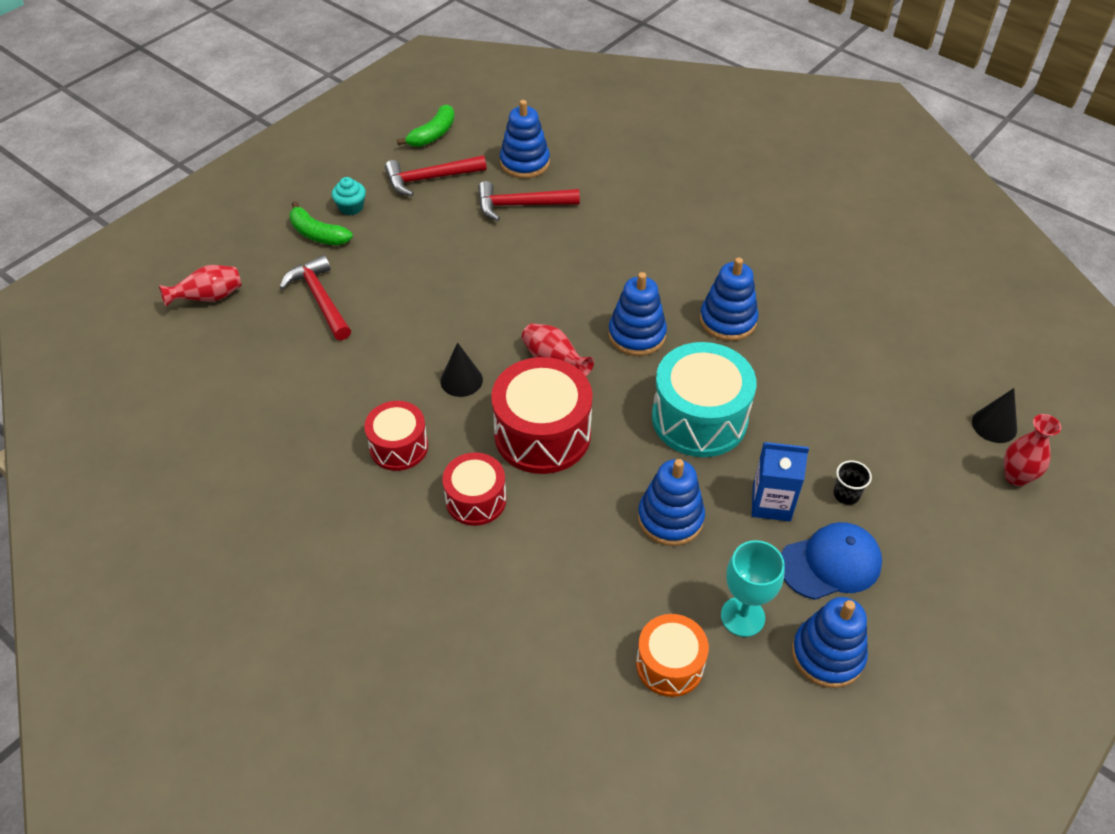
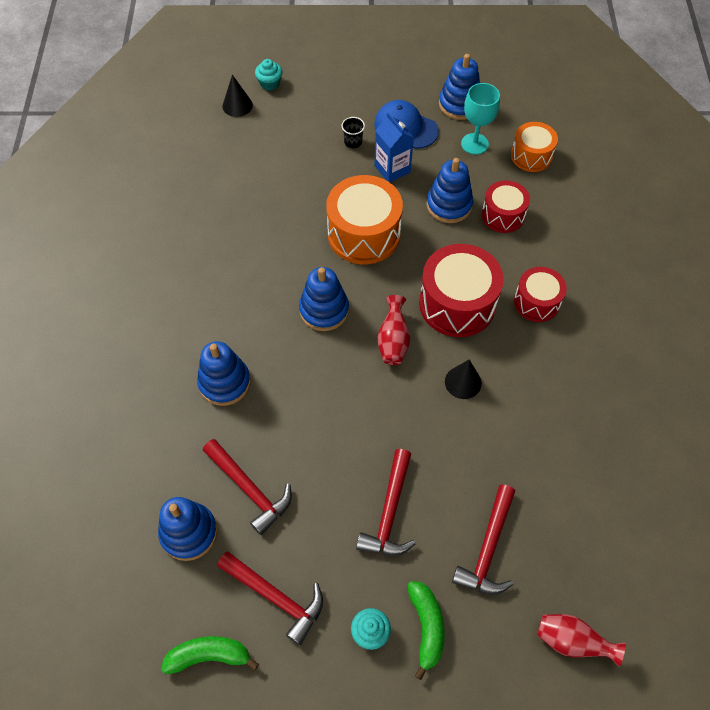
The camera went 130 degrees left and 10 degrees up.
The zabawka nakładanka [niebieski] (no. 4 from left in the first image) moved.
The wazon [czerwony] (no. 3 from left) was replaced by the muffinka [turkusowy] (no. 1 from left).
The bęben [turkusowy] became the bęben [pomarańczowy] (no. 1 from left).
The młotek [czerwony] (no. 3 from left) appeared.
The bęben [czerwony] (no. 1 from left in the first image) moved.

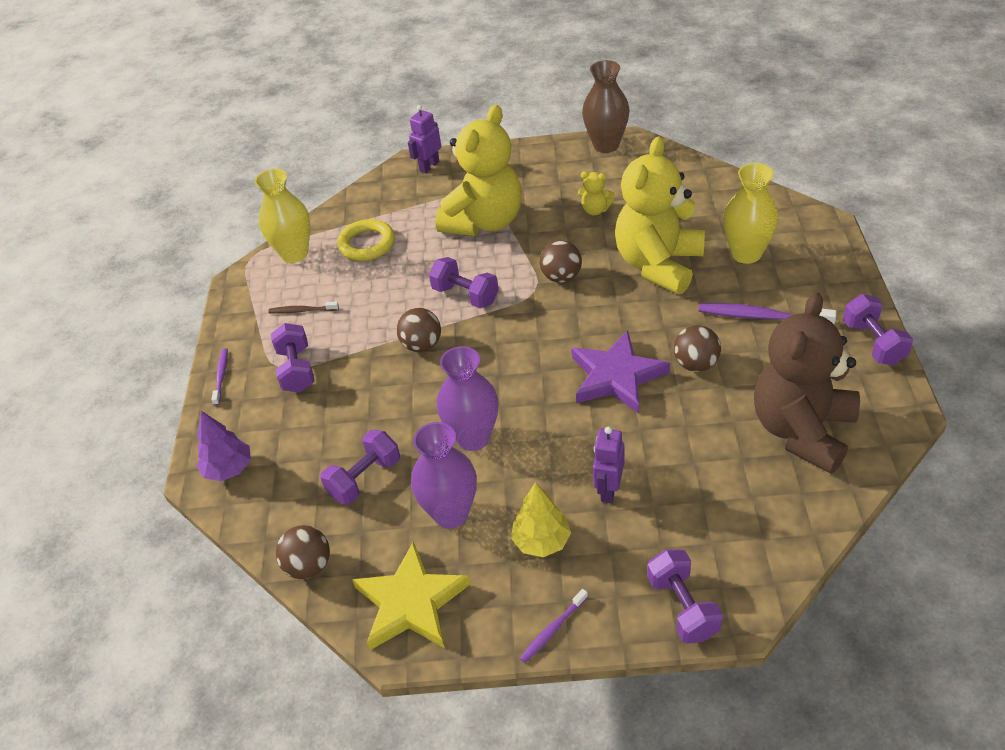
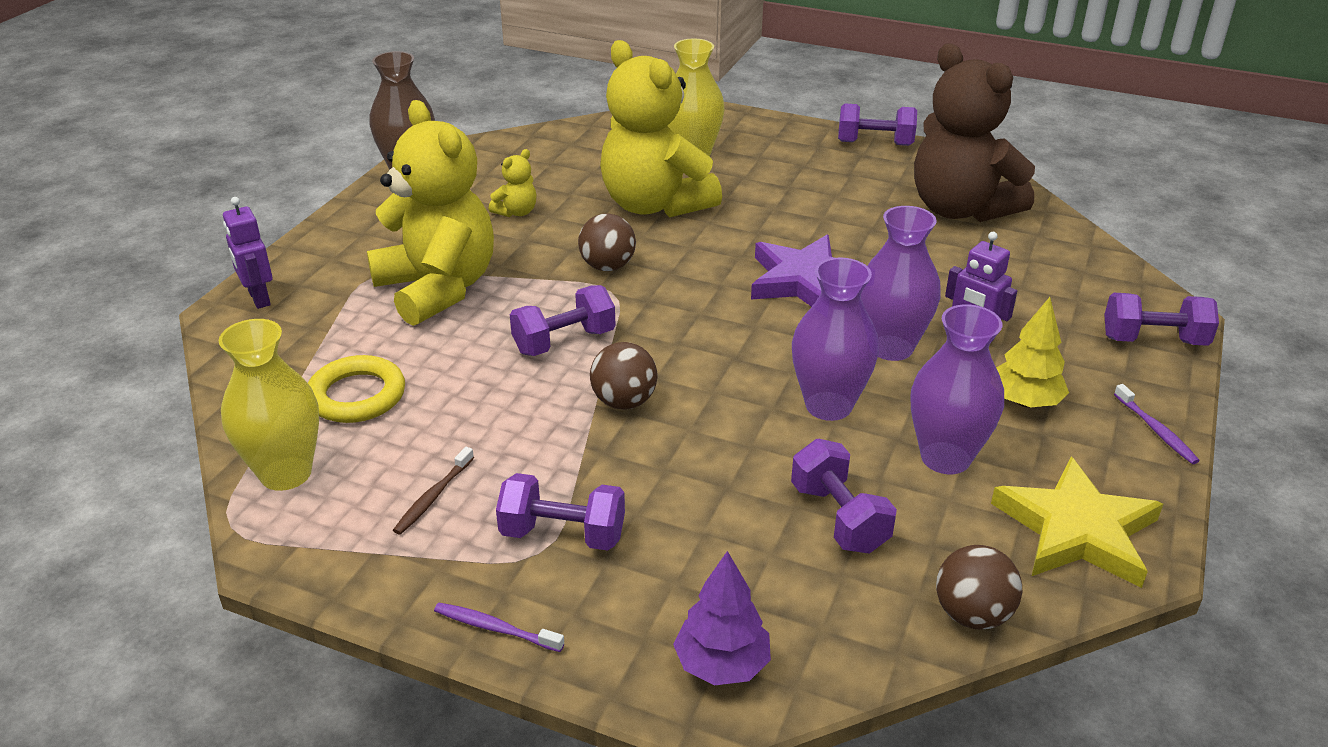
The camera went 70 degrees left and 10 degrees down.
The wazon [fioletowy] (no. 2 from left) appeared.
The piłka [brązowy] (no. 4 from left) disappeared.
The szczoteczka do zębów [fioletowy] (no. 3 from left) disappeared.

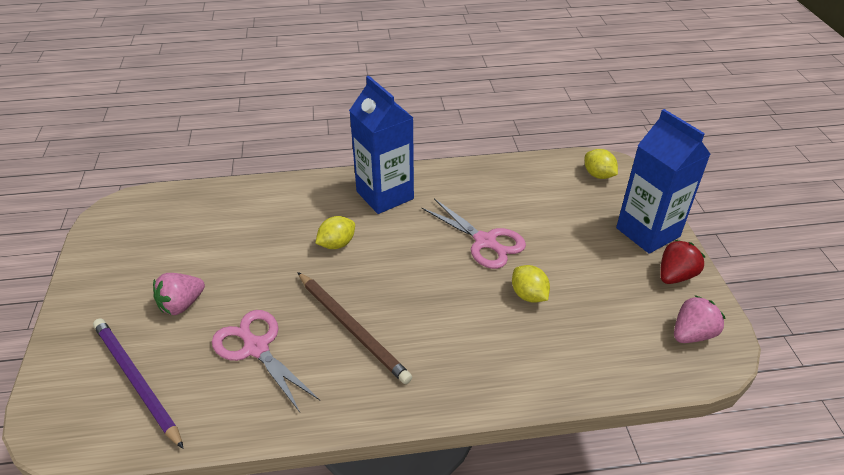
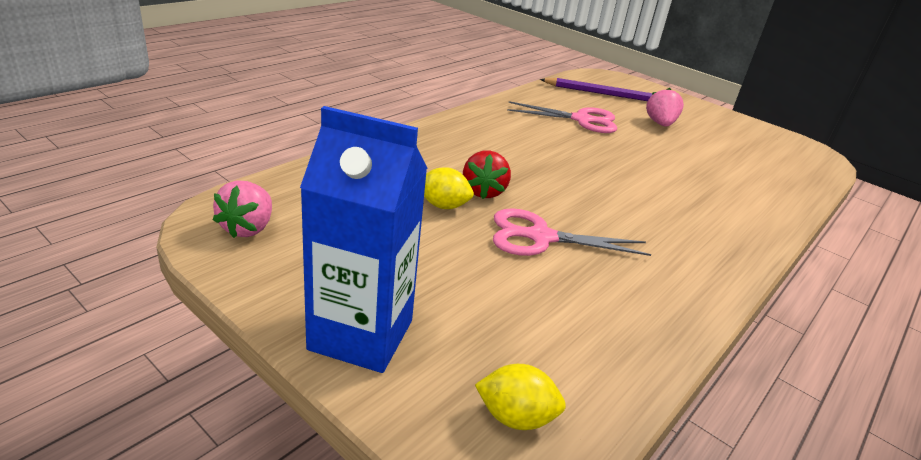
The camera went 135 degrees right and 10 degrees down.
The truskawka [czerwony] moved.
The ołówek [brązowy] disappeared.
The cytryna [żółty] (no. 1 from left) disappeared.
The karton mleka [niebieski] (no. 1 from left) disappeared.

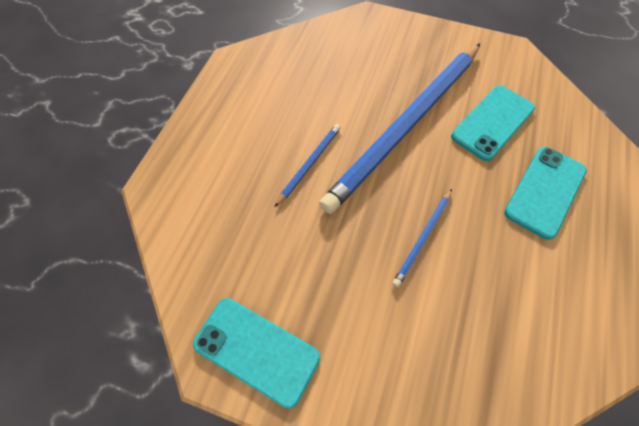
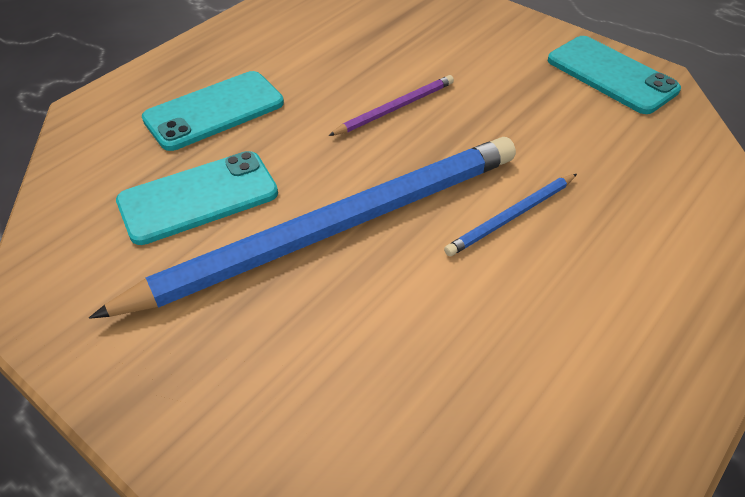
The camera went 160 degrees left and 15 degrees down.
The ołówek [niebieski] (no. 3 from left) became the ołówek [fioletowy].

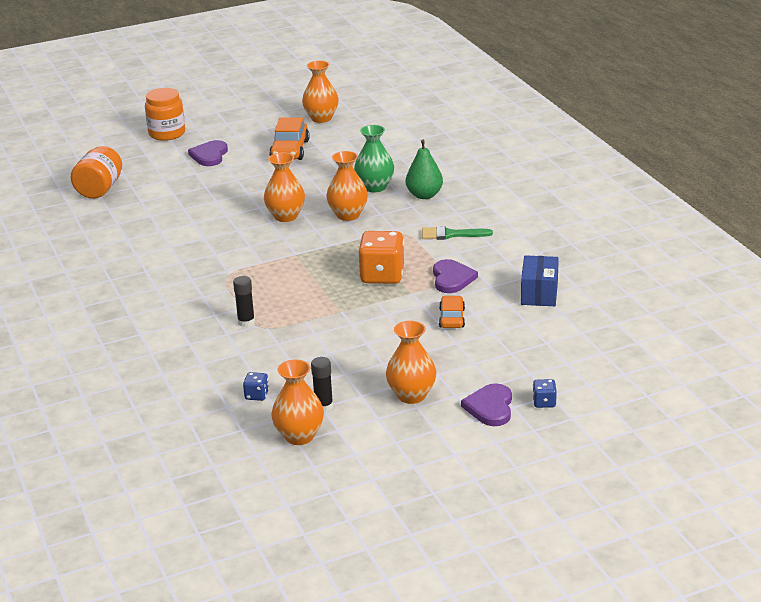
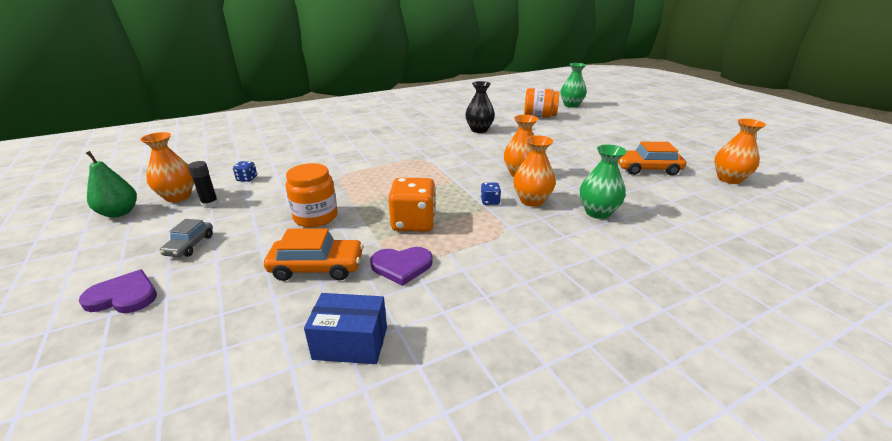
The camera went 85 degrees right and 0 degrees up.
The gruszka [zielony] moved.
The wazon [pomarańczowy] (no. 5 from left) was replaced by the samochód [szary].
The samochód [pomarańczowy] (no. 2 from left in the first image) changed to 1.60 times the size.
The słoik [pomarańczowy] (no. 2 from left in the first image) moved.
The wazon [czarny] appeared.
The kostka do gry [niebieski] (no. 2 from left) moved.
The wazon [zielony] (no. 1 from left) appeared.
The serce [fioletowy] (no. 1 from left) disappeared.
The klej w sztyfcie [czarny] (no. 1 from left) disappeared.
The pędzel [zielony] disappeared.

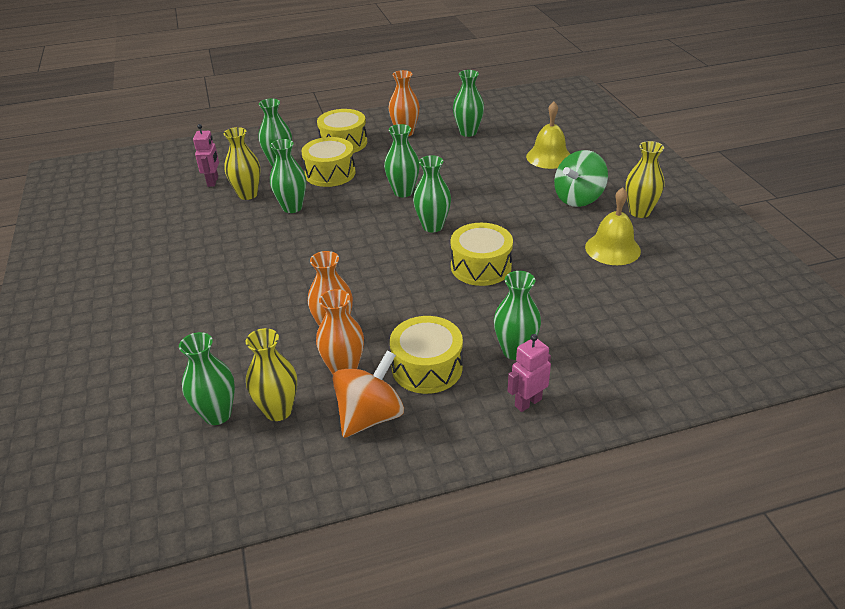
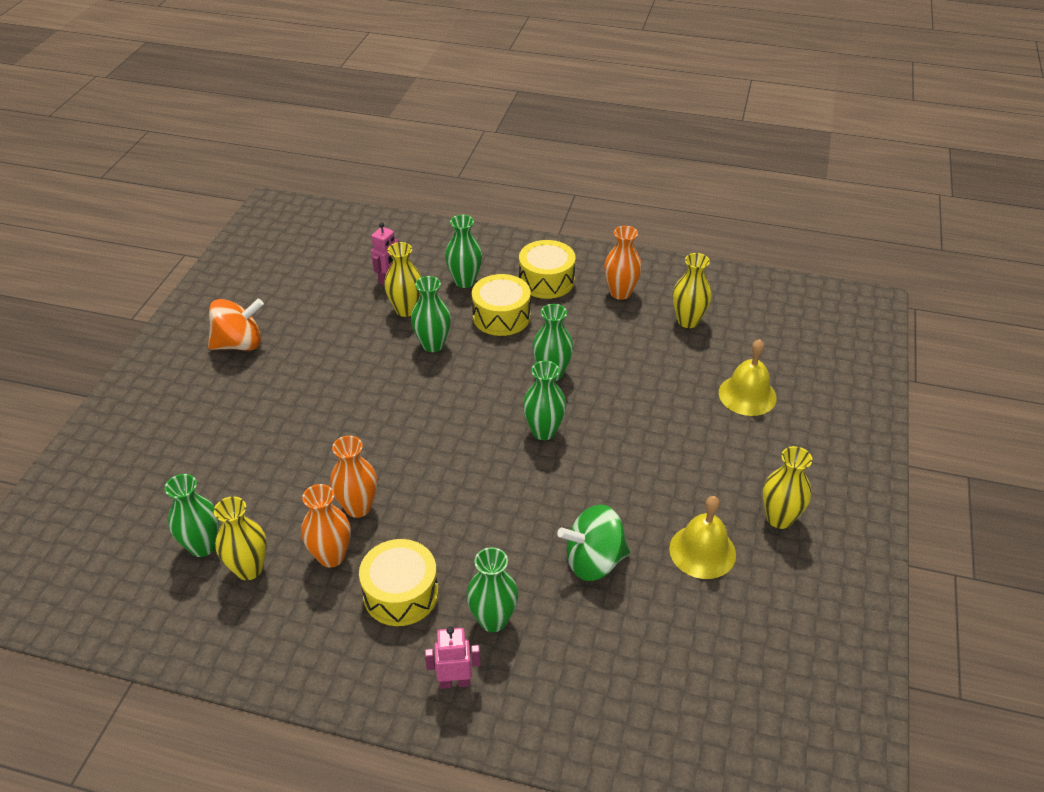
The camera went 30 degrees right and 5 degrees up.
The bączek [pomarańczowy] moved.
The bączek [zielony] moved.
The wazon [zielony] (no. 6 from left) became the wazon [żółty] (no. 3 from left).
The bęben [żółty] (no. 4 from left) disappeared.

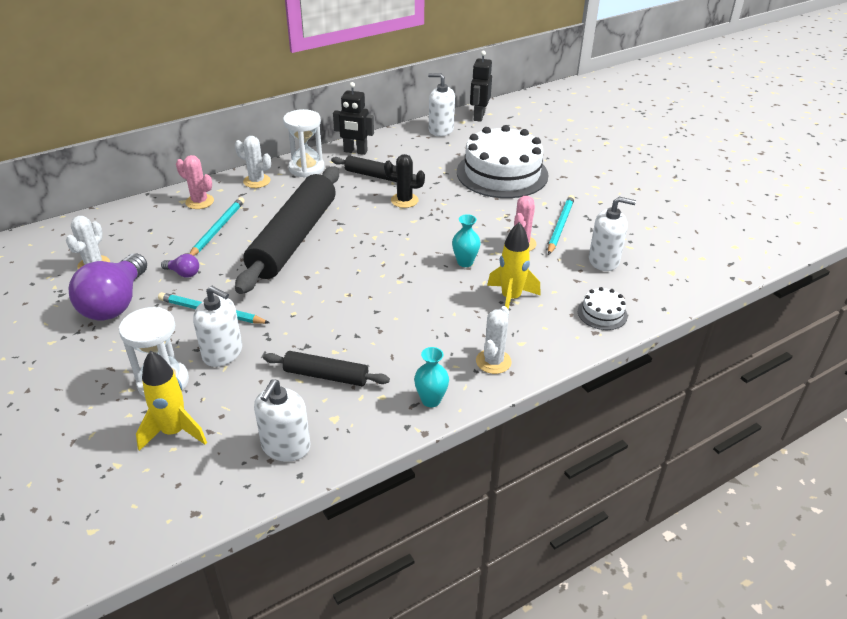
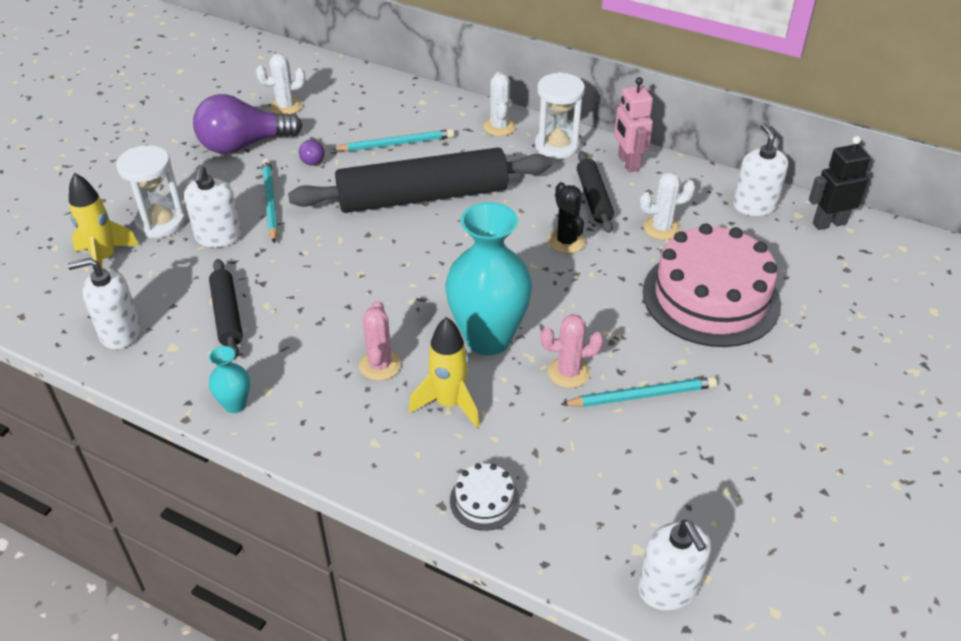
The camera went 60 degrees right and 5 degrees up.
The kaktus [różowy] (no. 1 from left) moved.
The wazon [turkusowy] (no. 2 from left) changed to 2.23 times the size.
The robot [czarny] (no. 1 from left) became the robot [różowy].
The dozownik mydła [biały] (no. 4 from left in the first image) moved.
The kaktus [biały] (no. 3 from left) moved.
The tort [biały] (no. 1 from left) became the tort [różowy].

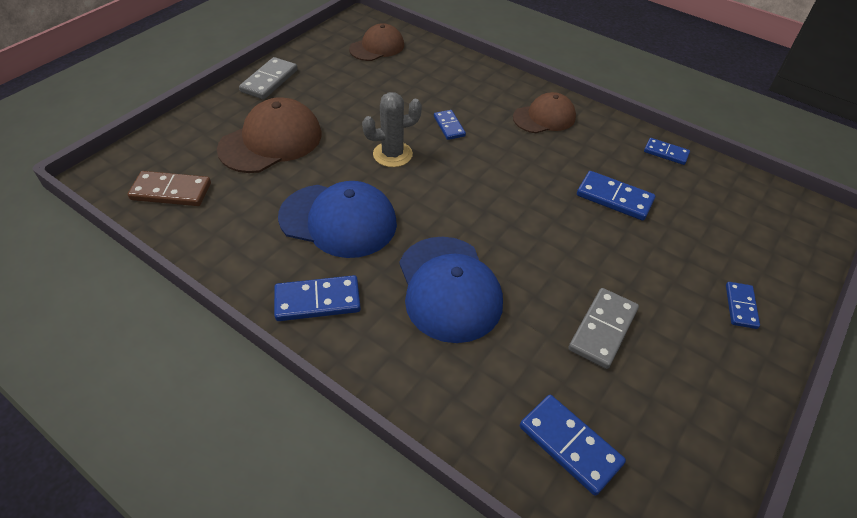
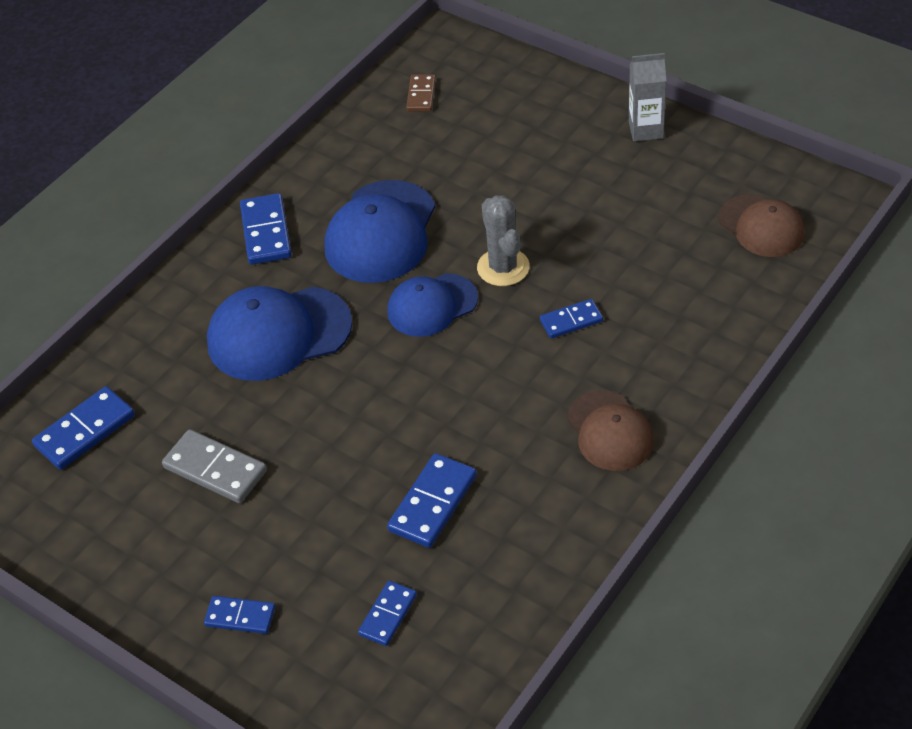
The camera went 95 degrees right and 0 degrees up.
The kostka domina [niebieski] (no. 5 from left in the first image) moved.
The czapka [niebieski] (no. 3 from left) appeared.
The kostka domina [brązowy] changed to 0.63 times the size.
The kostka domina [szary] (no. 1 from left) was replaced by the karton mleka [szary].
The czapka [brązowy] (no. 1 from left) disappeared.

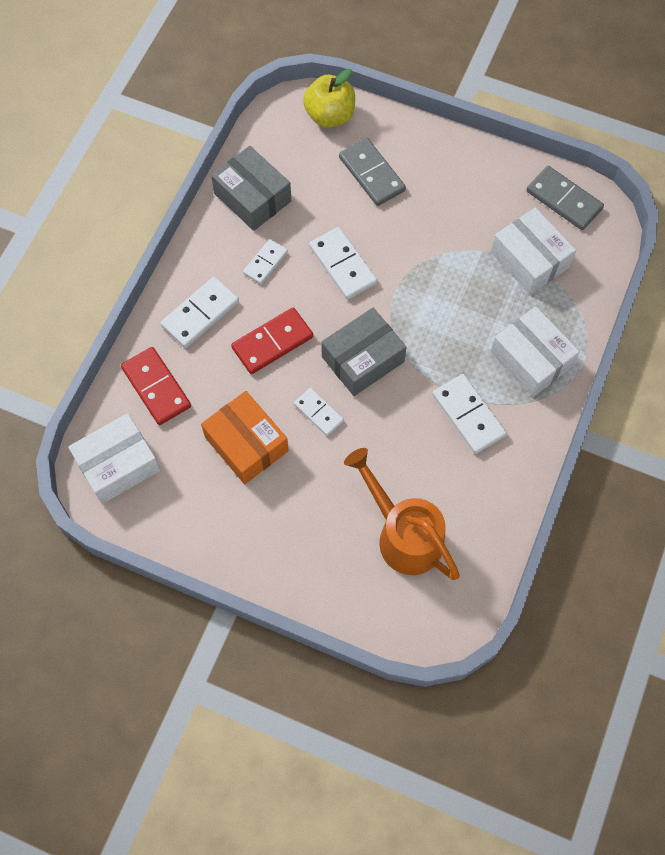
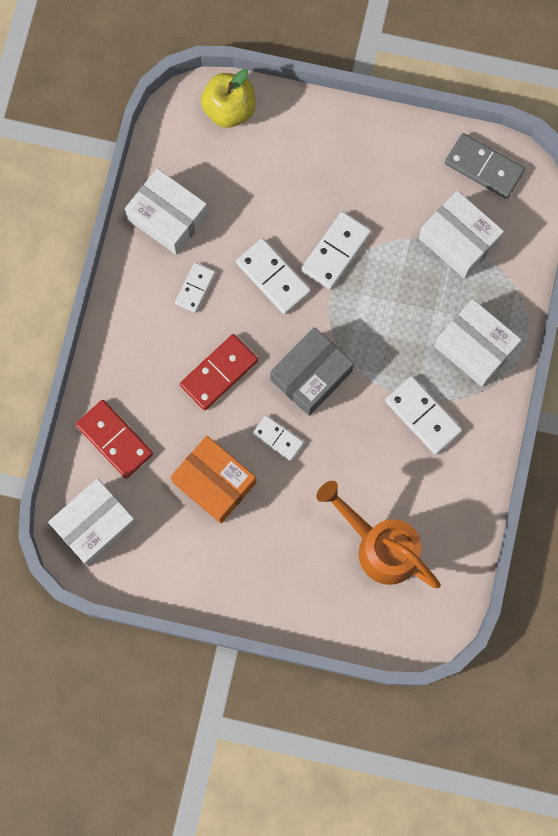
The camera went 10 degrees left and 10 degrees up.
The pudełko [szary] (no. 1 from left) became the pudełko [biały] (no. 2 from left).
The kostka domina [biały] (no. 1 from left in the first image) moved.
The kostka domina [szary] (no. 1 from left) disappeared.

